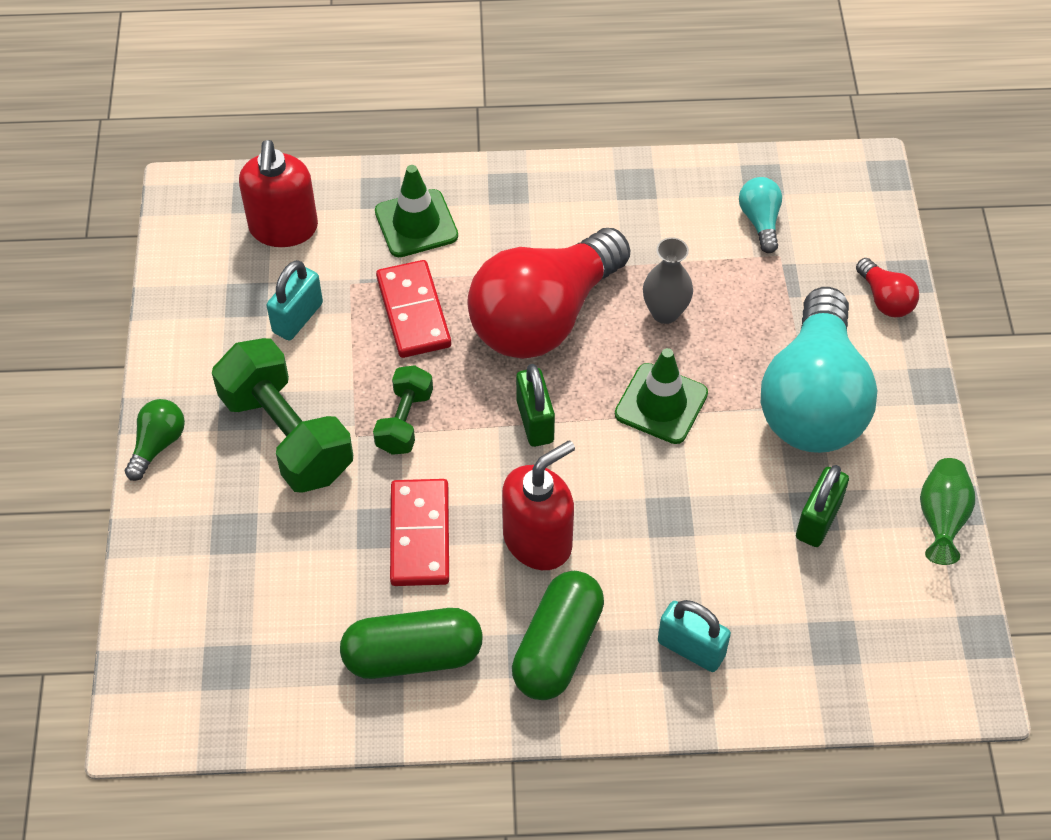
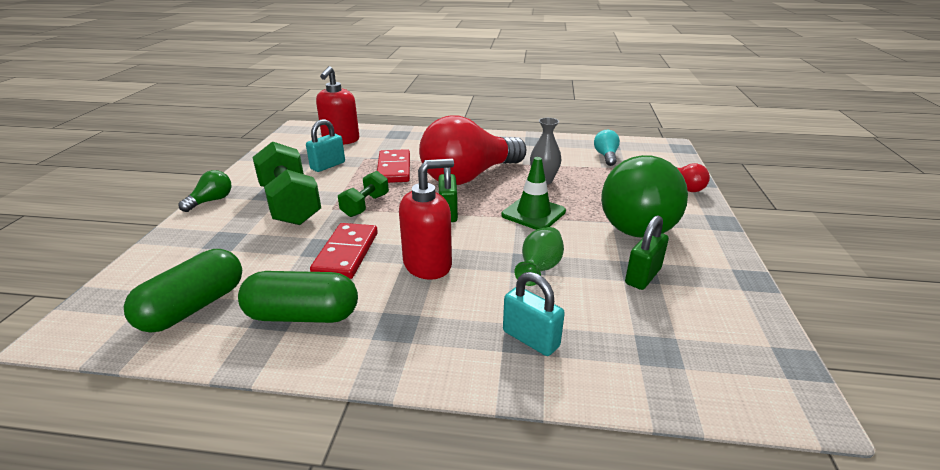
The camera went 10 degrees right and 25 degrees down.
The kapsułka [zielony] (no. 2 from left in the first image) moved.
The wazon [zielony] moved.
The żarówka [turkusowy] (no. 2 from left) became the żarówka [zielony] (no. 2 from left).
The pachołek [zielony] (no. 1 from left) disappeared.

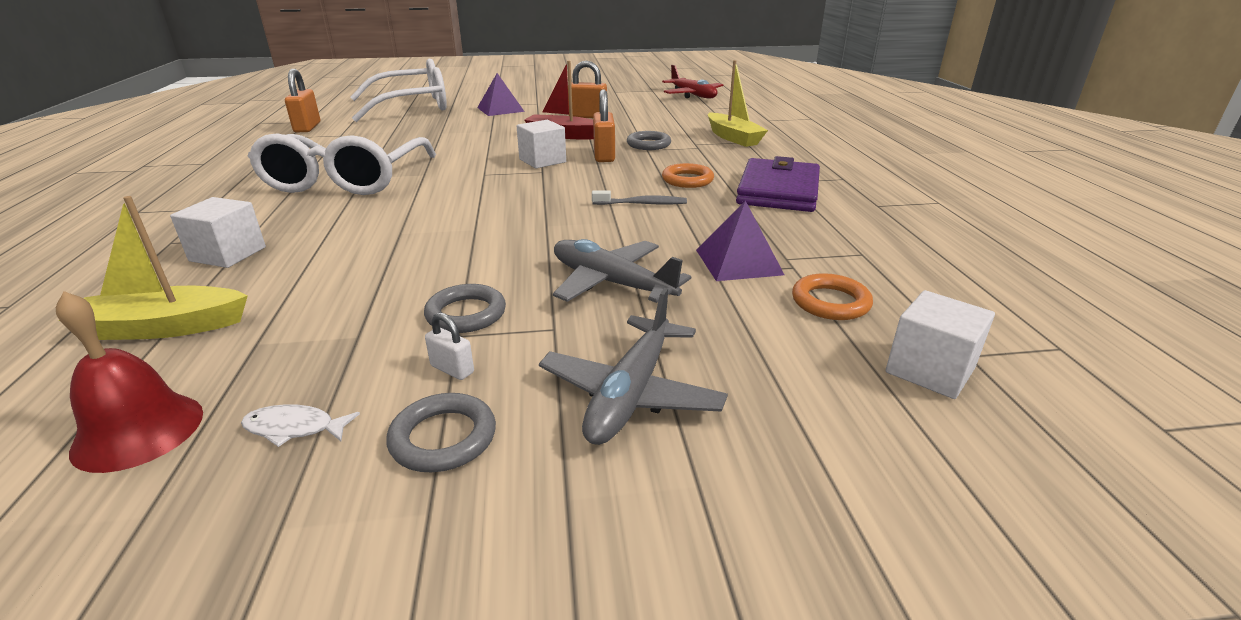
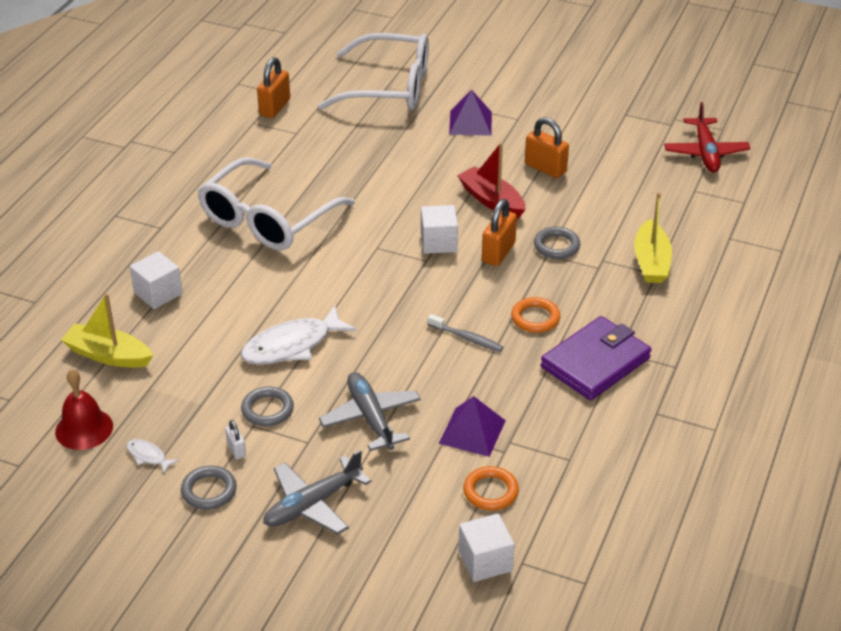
The camera went 30 degrees right and 10 degrees up.
The ryba [biały] (no. 2 from left) appeared.

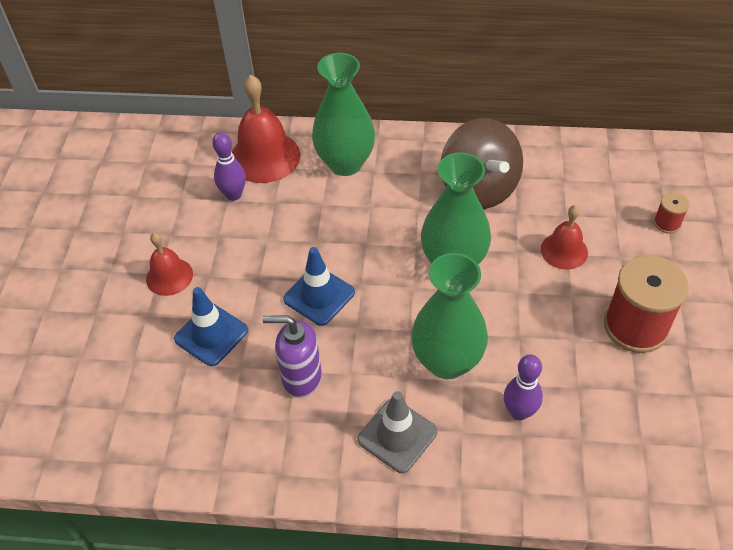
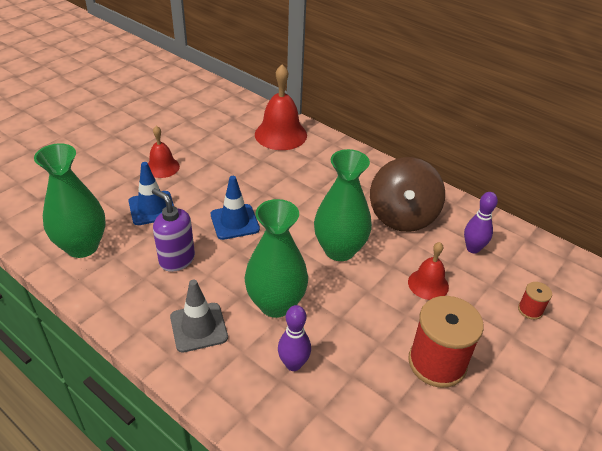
The camera went 30 degrees right and 10 degrees down.
The wazon [zielony] (no. 1 from left) moved.
The kręgiel [fioletowy] (no. 1 from left in the first image) moved.

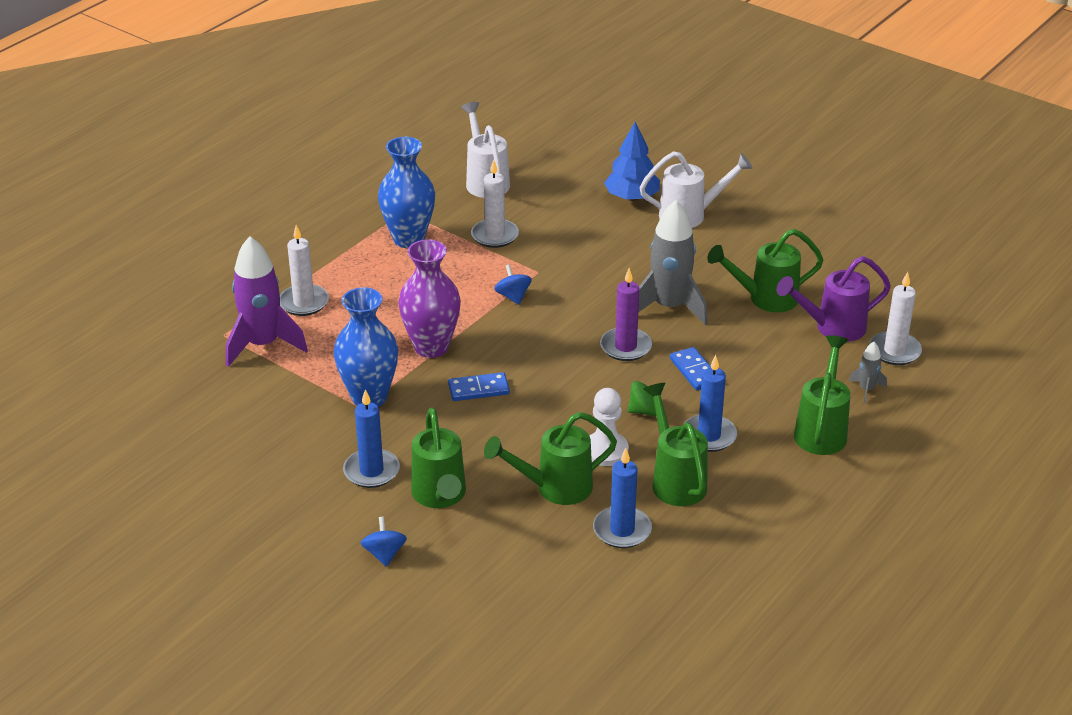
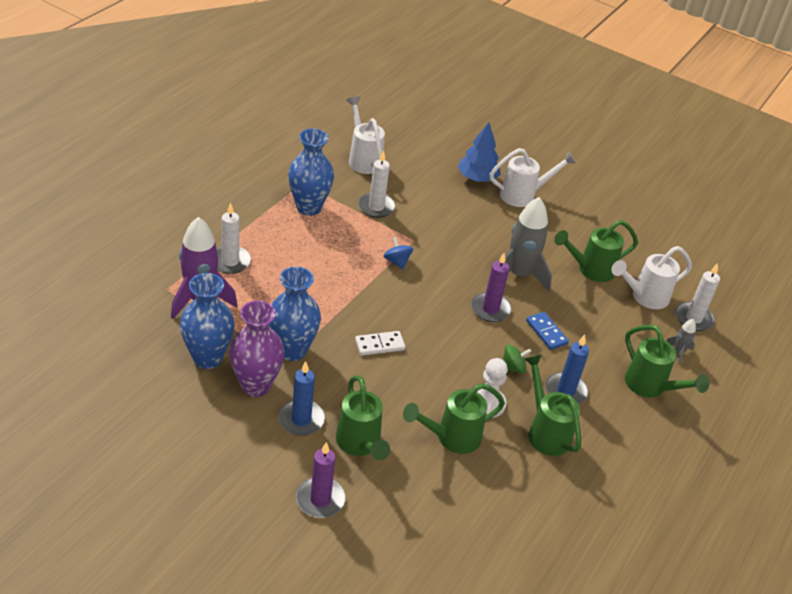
The camera went 10 degrees left and 5 degrees up.
The wazon [niebieski] (no. 1 from left) appeared.
The wazon [fioletowy] moved.
The bączek [niebieski] (no. 1 from left) was replaced by the świeca [fioletowy] (no. 1 from left).
The kostka domina [niebieski] (no. 1 from left) became the kostka domina [biały].
The konewka [fioletowy] became the konewka [biały] (no. 3 from left).
The konewka [zielony] (no. 5 from left) turned 135 degrees clockwise.
The świeca [niebieski] (no. 2 from left) disappeared.

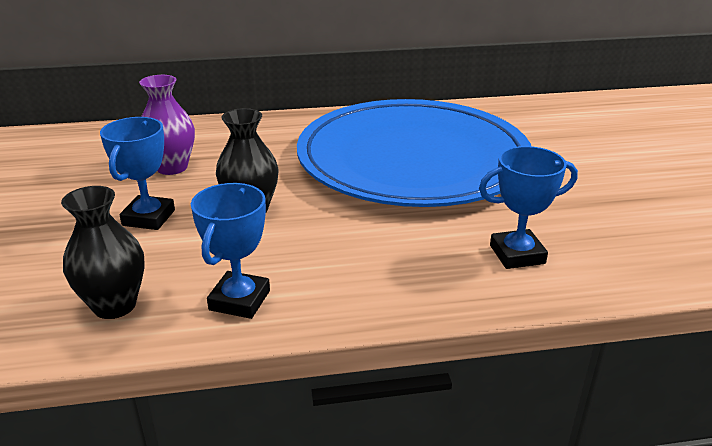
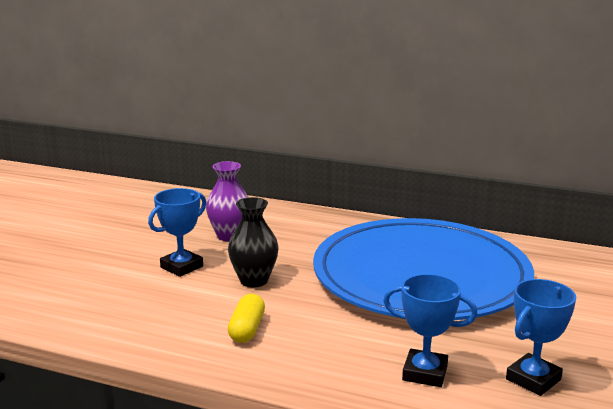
The camera went 30 degrees right and 10 degrees down.
The kapsułka [żółty] appeared.
The puchar [niebieski] (no. 2 from left in the first image) moved.
The wazon [czarny] (no. 1 from left) disappeared.

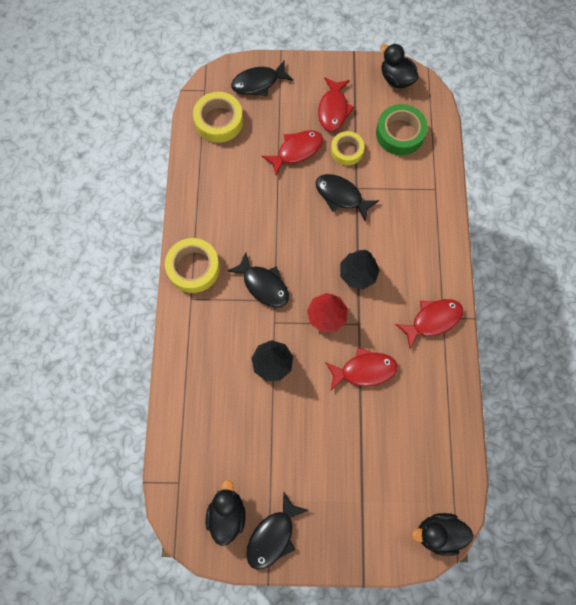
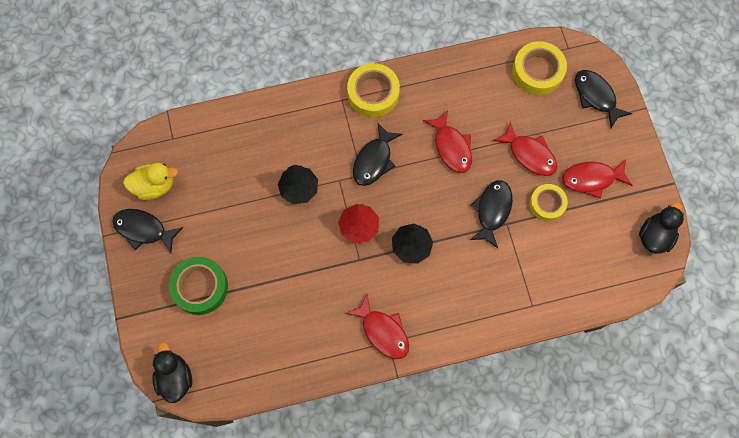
The camera went 75 degrees right and 0 degrees up.
The kaczka [czarny] (no. 1 from left) became the kaczka [żółty].
The taśma klejąca [zielony] moved.
The ryba [czerwony] (no. 3 from left in the first image) moved.

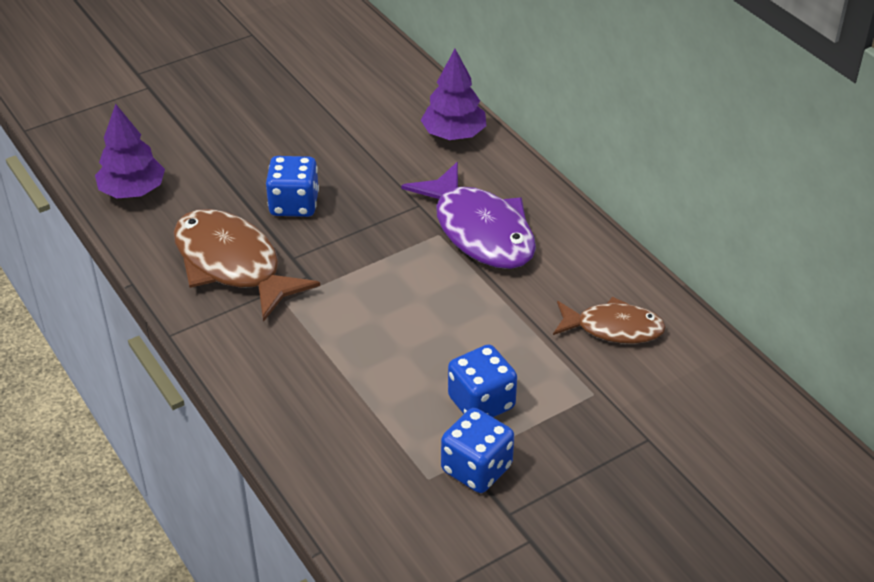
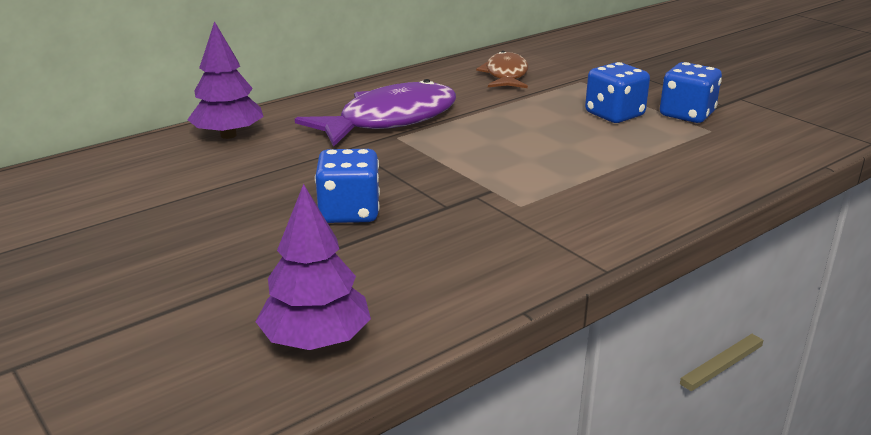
The camera went 95 degrees left and 15 degrees down.
The ryba [brązowy] (no. 1 from left) disappeared.

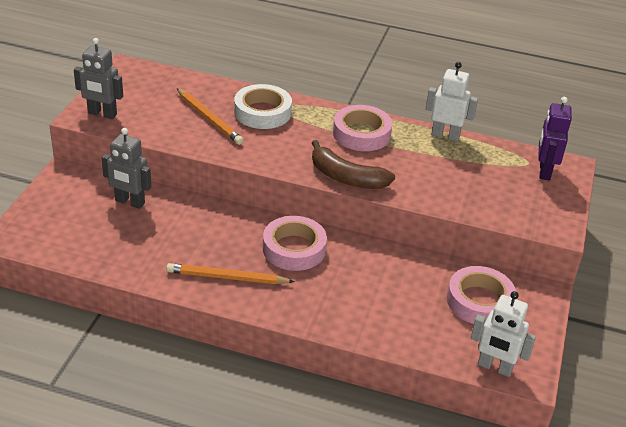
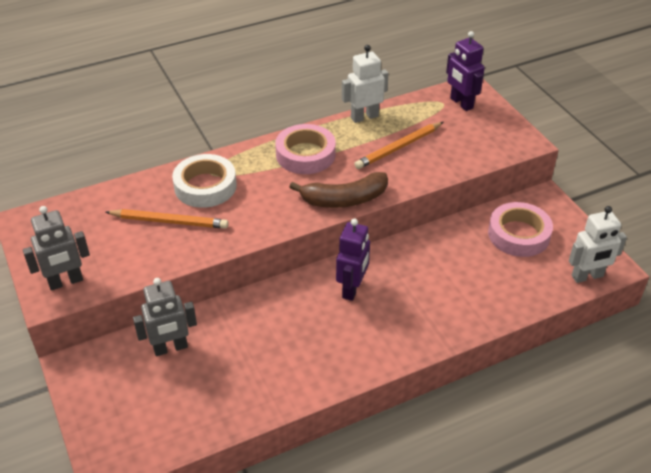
The camera went 40 degrees left and 5 degrees up.
The taśma klejąca [różowy] (no. 1 from left) was replaced by the robot [fioletowy] (no. 1 from left).
The ołówek [pomarańczowy] (no. 2 from left) moved.

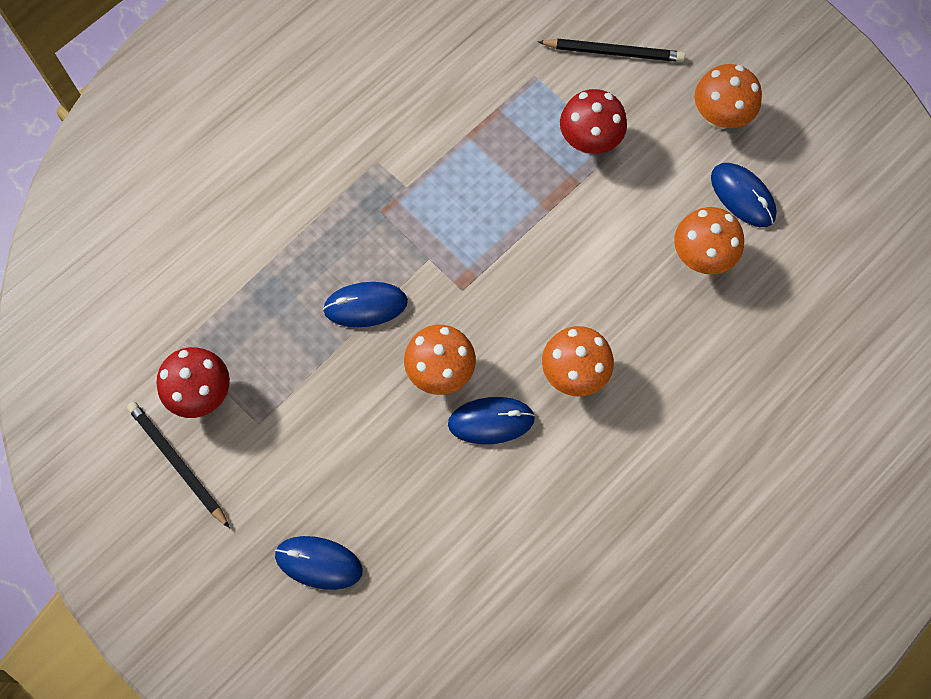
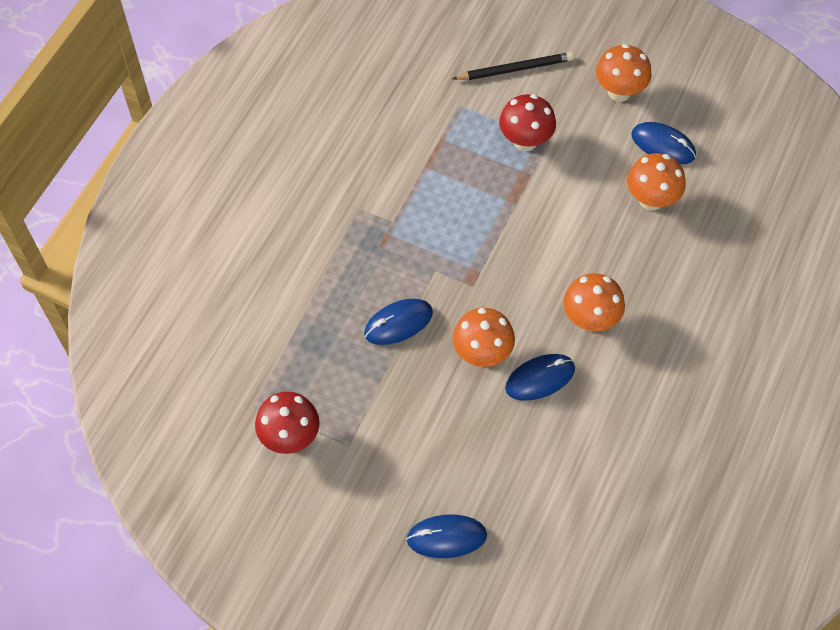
The camera went 20 degrees left and 10 degrees down.
The ołówek [czarny] (no. 1 from left) disappeared.

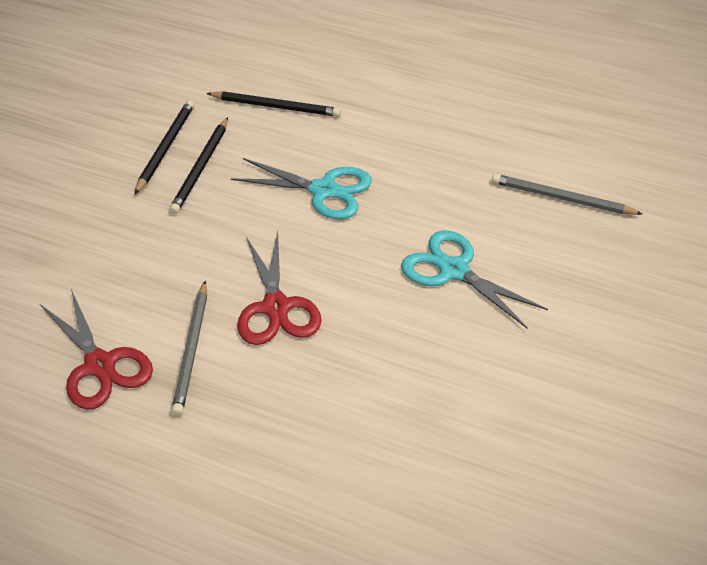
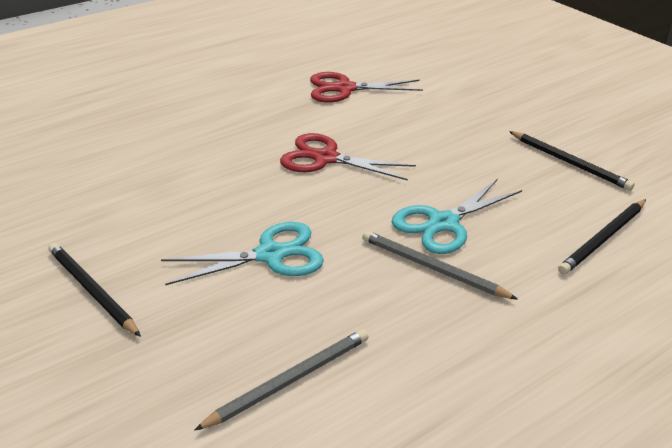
The camera went 120 degrees right and 10 degrees down.
The ołówek [czarny] (no. 2 from left in the first image) moved.
The ołówek [szary] (no. 1 from left in the first image) moved.

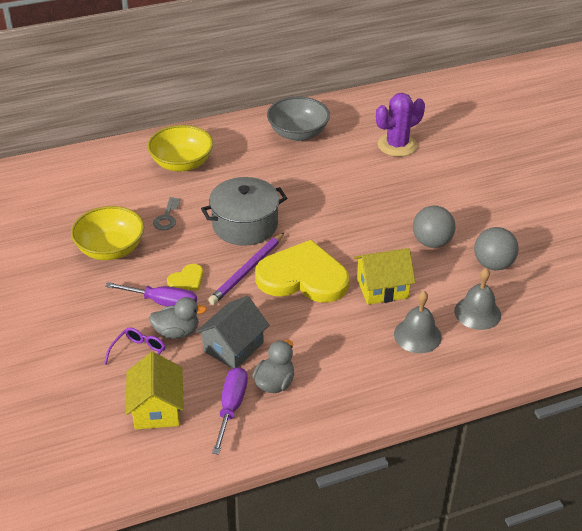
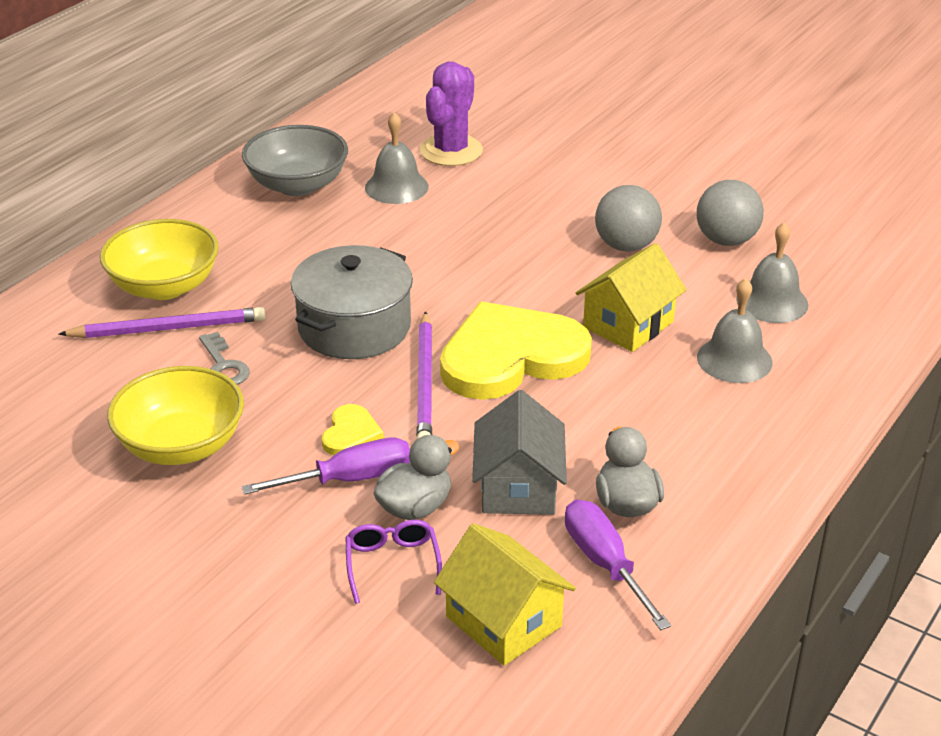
The camera went 35 degrees left and 5 degrees down.
The ołówek [fioletowy] (no. 1 from left) appeared.
The dzwonek [szary] (no. 1 from left) appeared.

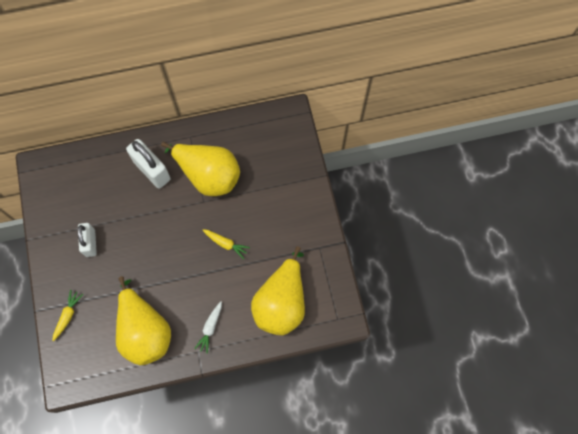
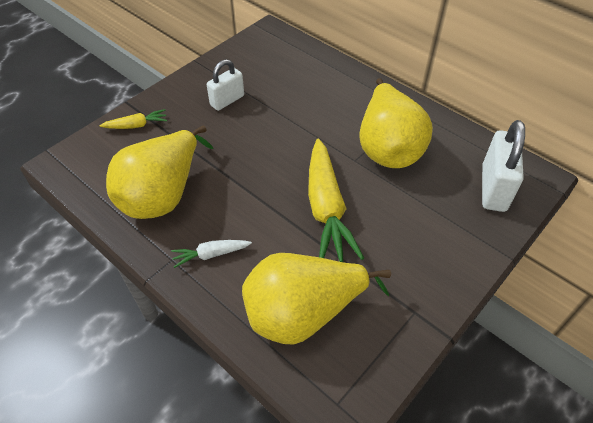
The camera went 55 degrees right and 20 degrees down.
The marchewka [żółty] (no. 2 from left) changed to 2.09 times the size.
The kłódka [biały] (no. 2 from left) moved.

